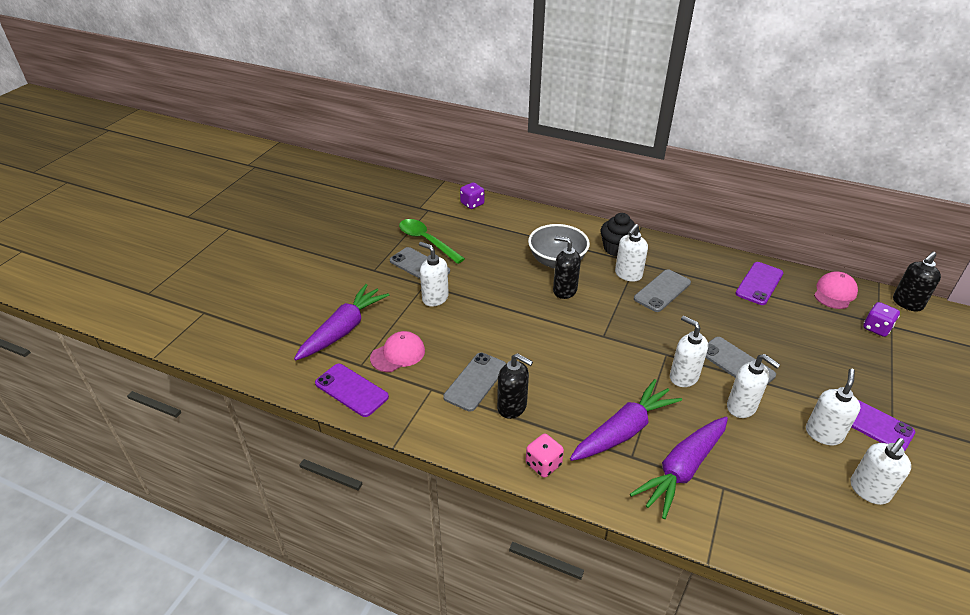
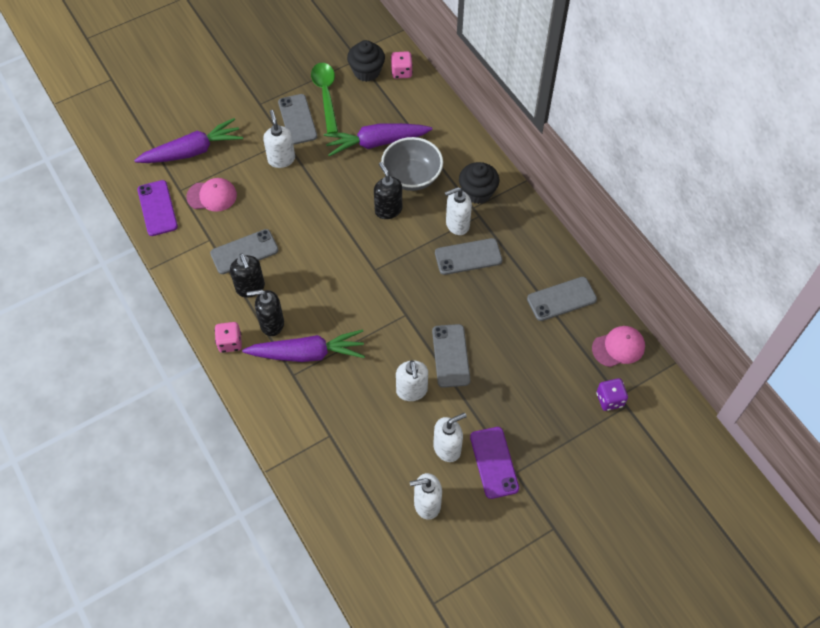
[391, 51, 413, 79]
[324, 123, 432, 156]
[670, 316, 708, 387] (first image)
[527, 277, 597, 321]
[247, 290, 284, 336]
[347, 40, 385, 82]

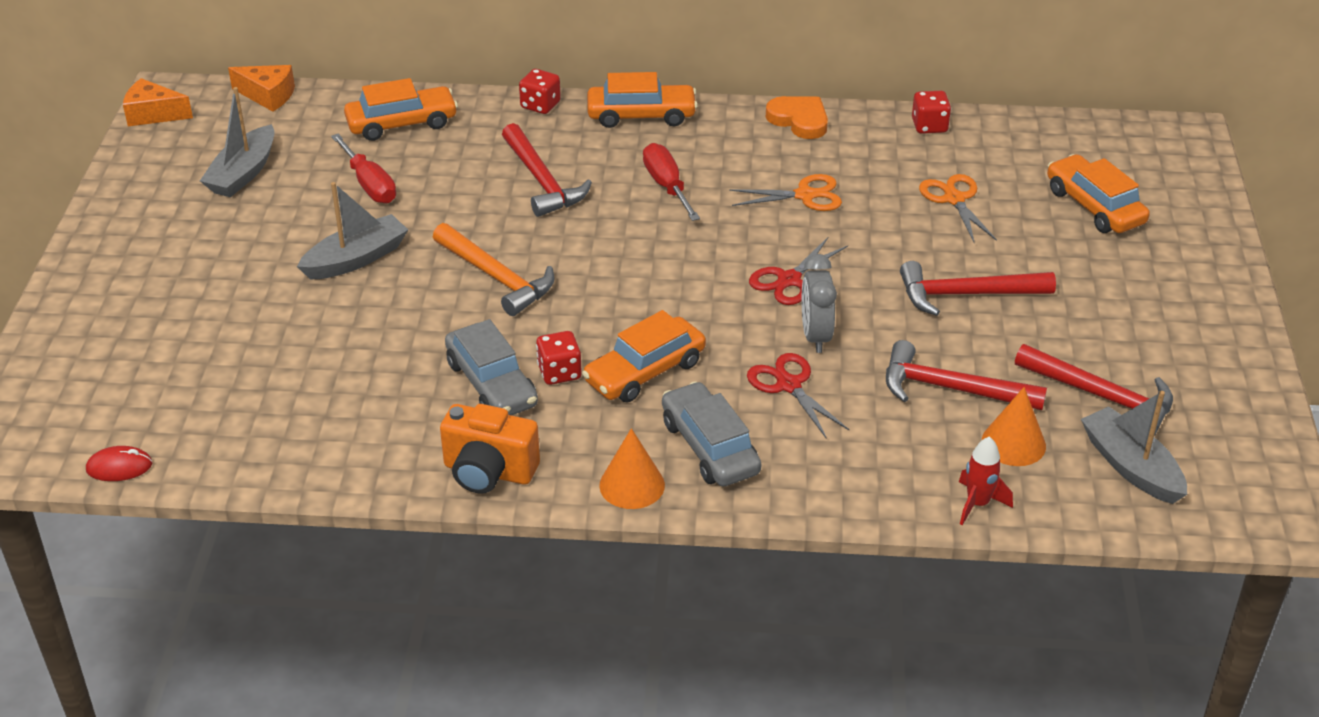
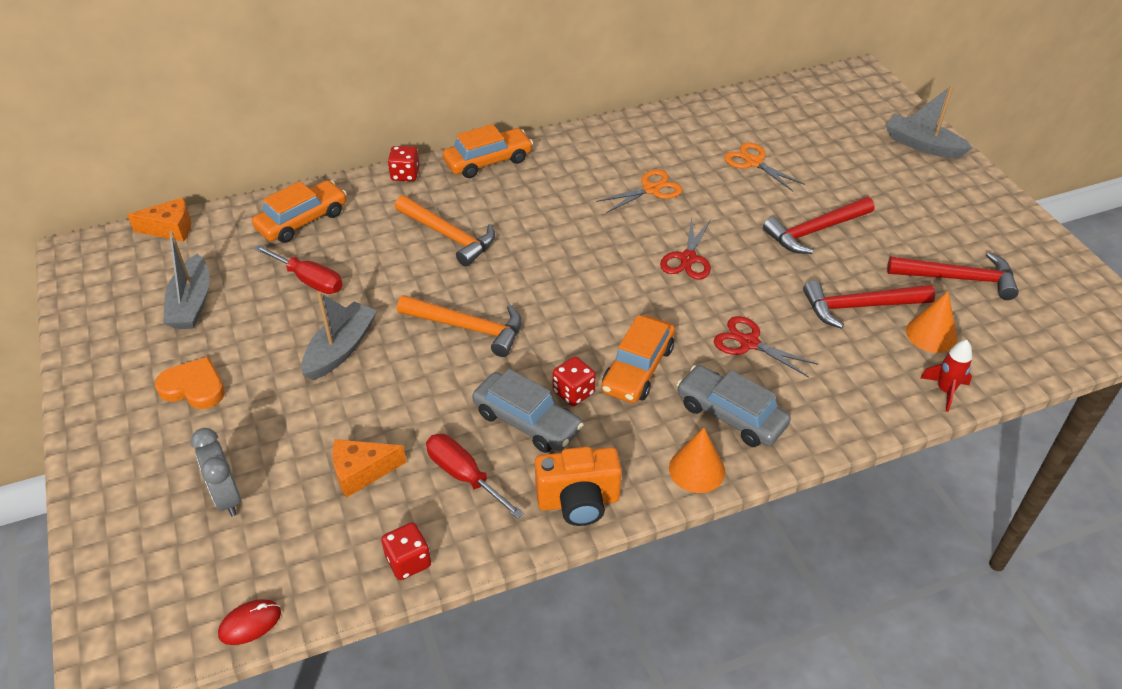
[332, 439, 406, 498]
[395, 195, 495, 266]
[426, 434, 524, 519]
[155, 357, 225, 409]
[191, 428, 241, 517]
[381, 522, 431, 580]
[1047, 154, 1150, 233] (first image)
[886, 85, 973, 158]

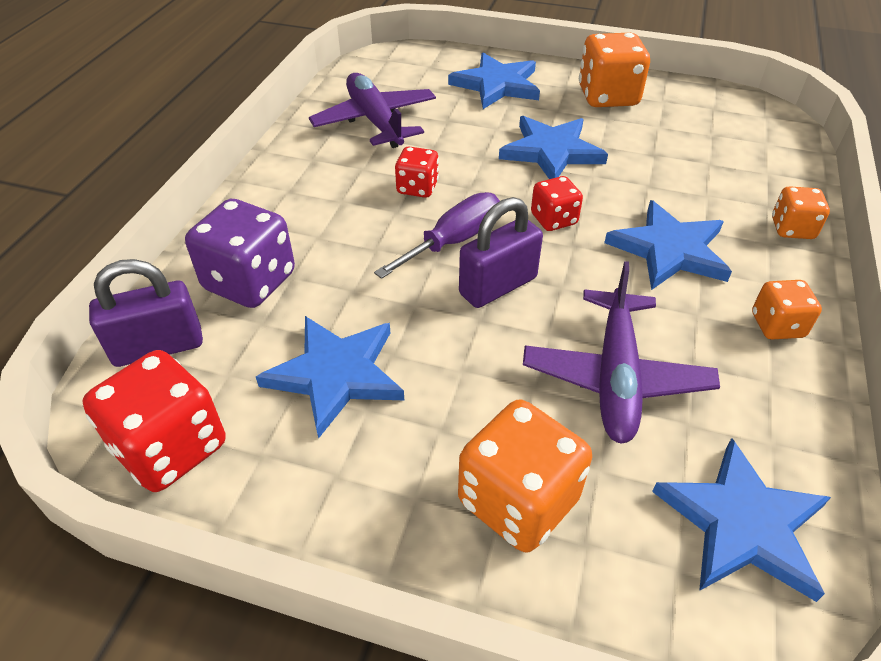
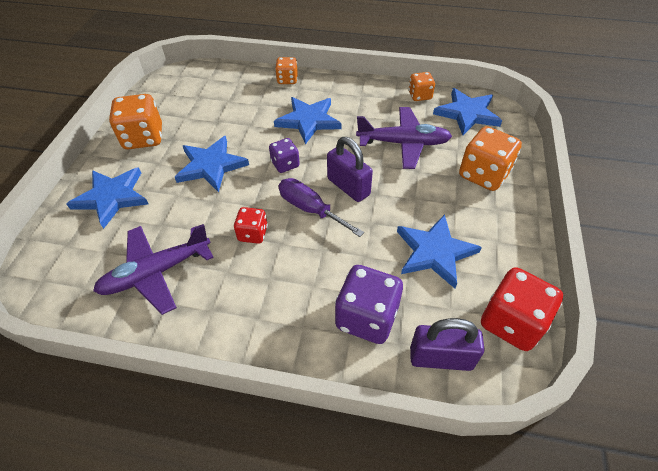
[410, 318, 485, 371]
[269, 138, 300, 173]
[409, 72, 435, 101]

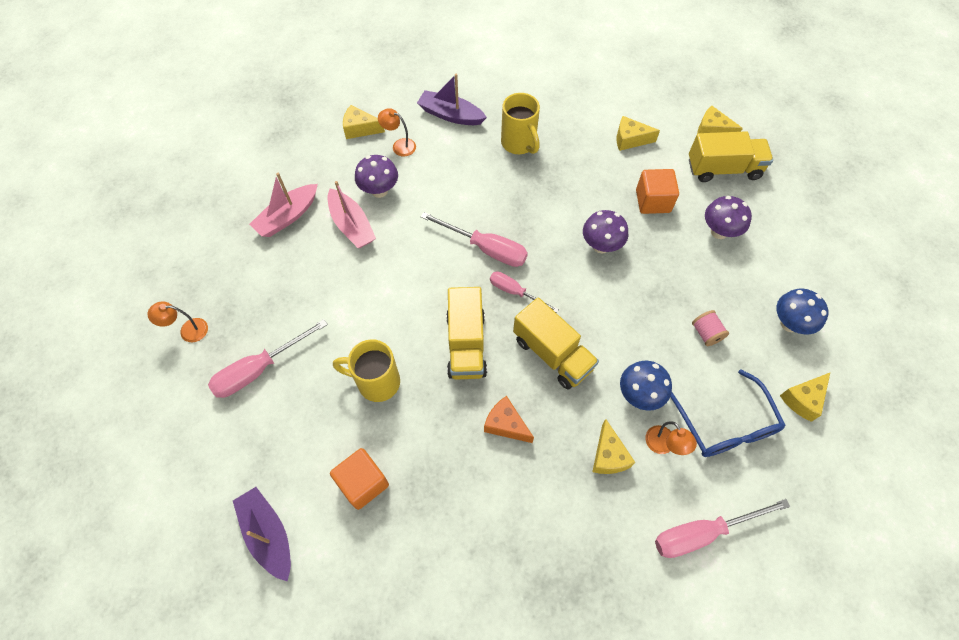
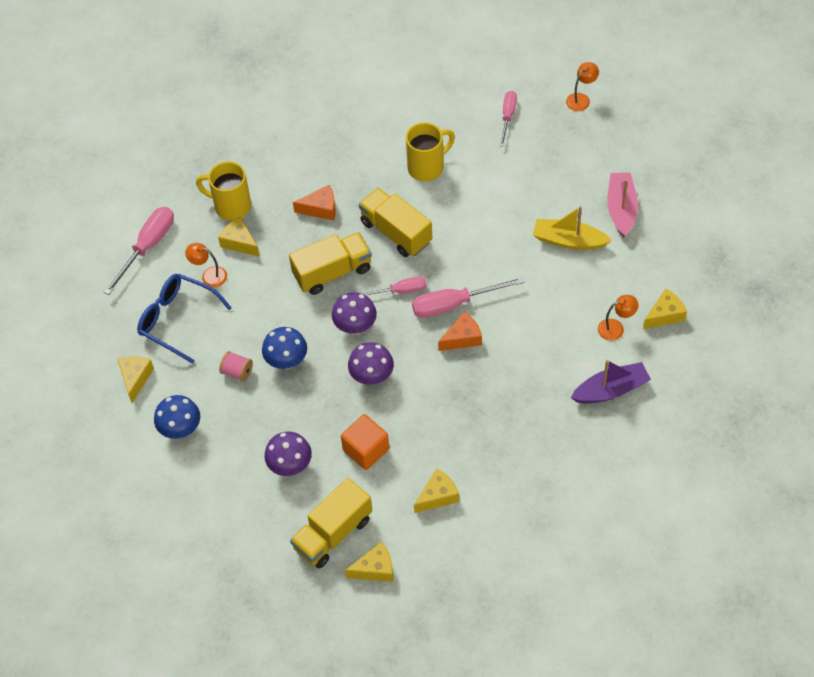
[500, 91, 517, 147]
[233, 487, 291, 582] (first image)
[533, 206, 612, 250]
[330, 448, 389, 510] (first image)
[332, 292, 377, 335]
[196, 161, 251, 220]
[289, 232, 372, 295]
[262, 327, 307, 369]
[438, 312, 482, 351]

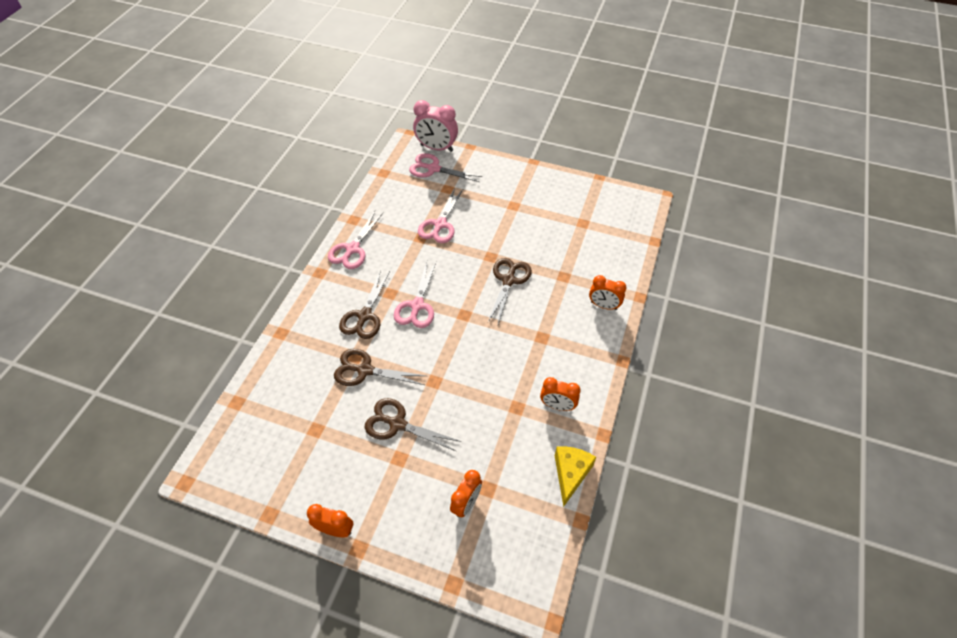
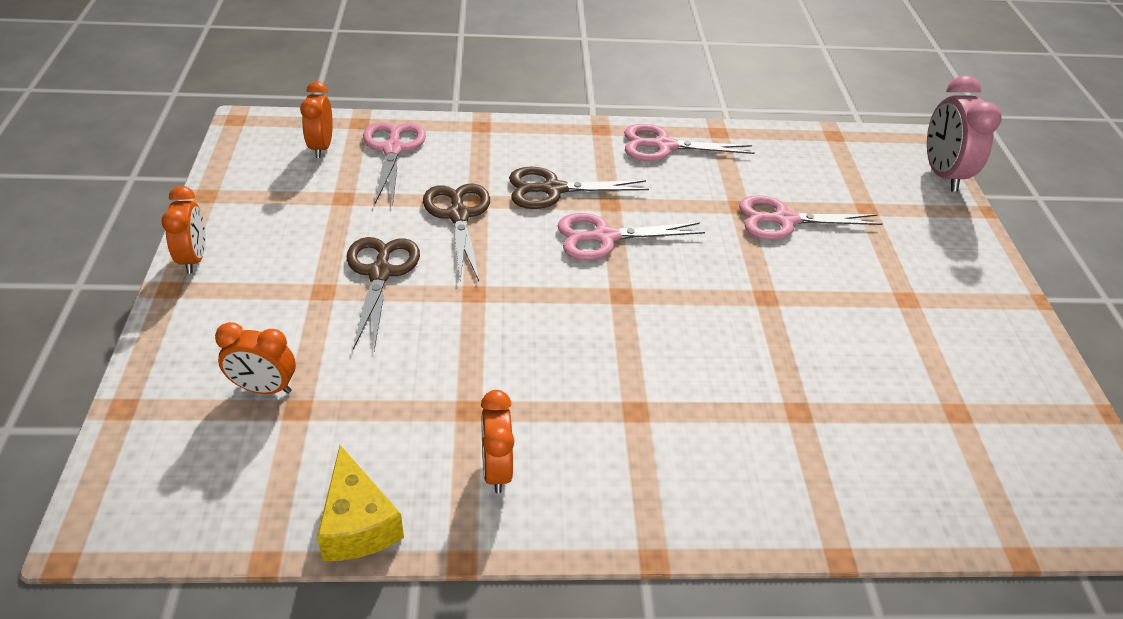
[363, 122, 426, 205]
[488, 258, 532, 324] (first image)
[317, 445, 404, 561]
[300, 81, 333, 158]

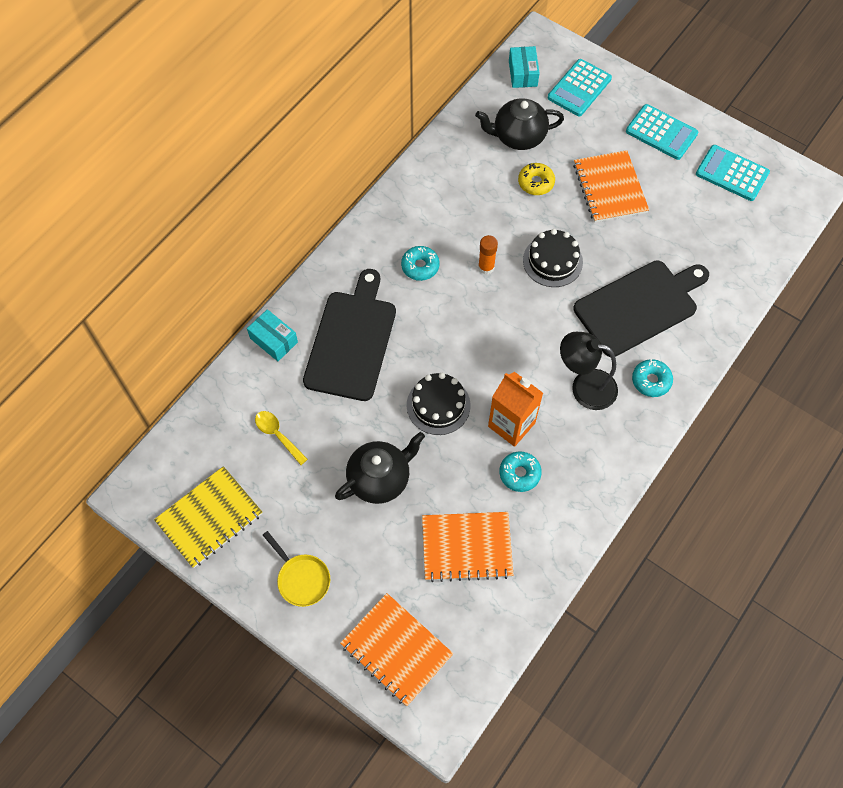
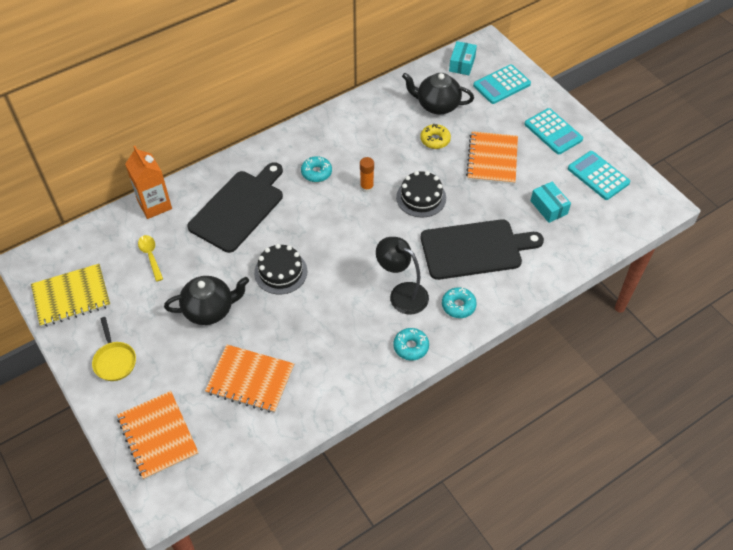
[531, 182, 571, 223]
[125, 146, 172, 219]
[393, 328, 429, 361]

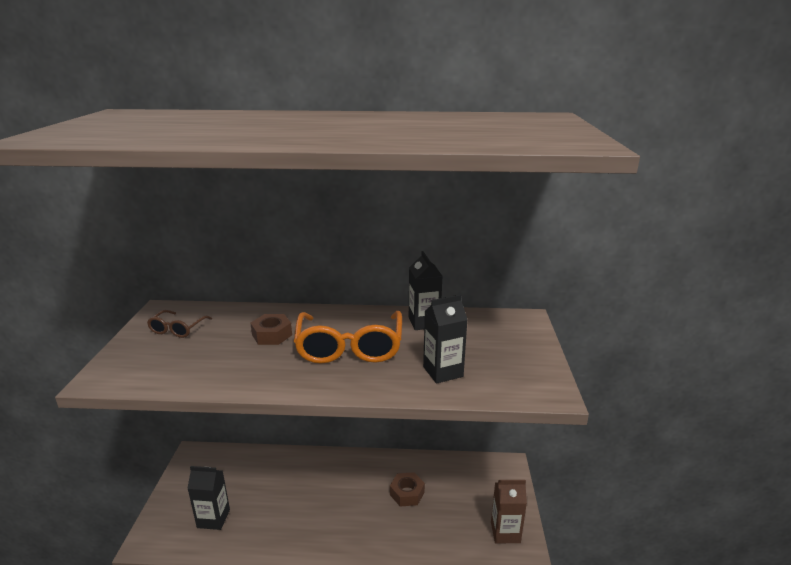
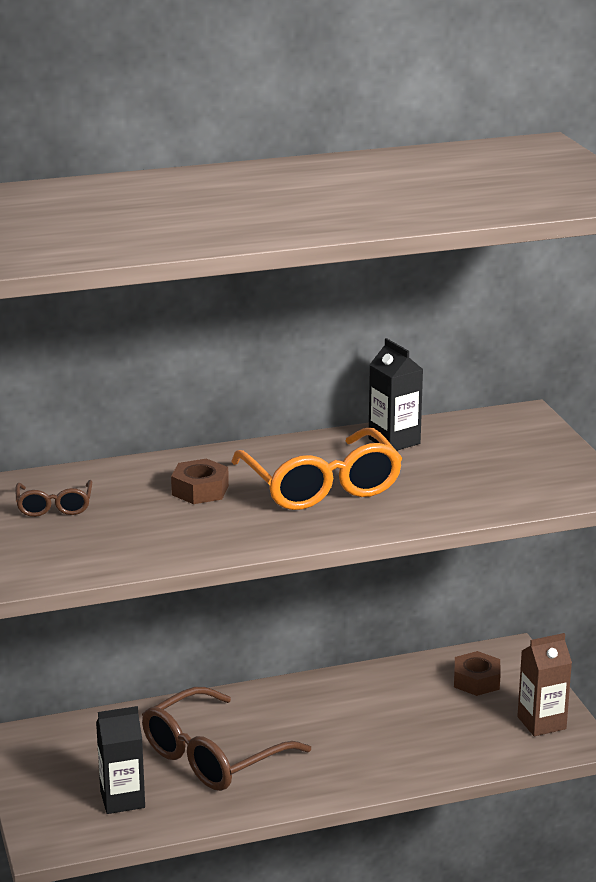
[454, 651, 501, 696]
[423, 294, 468, 384] (first image)
[142, 687, 311, 791]

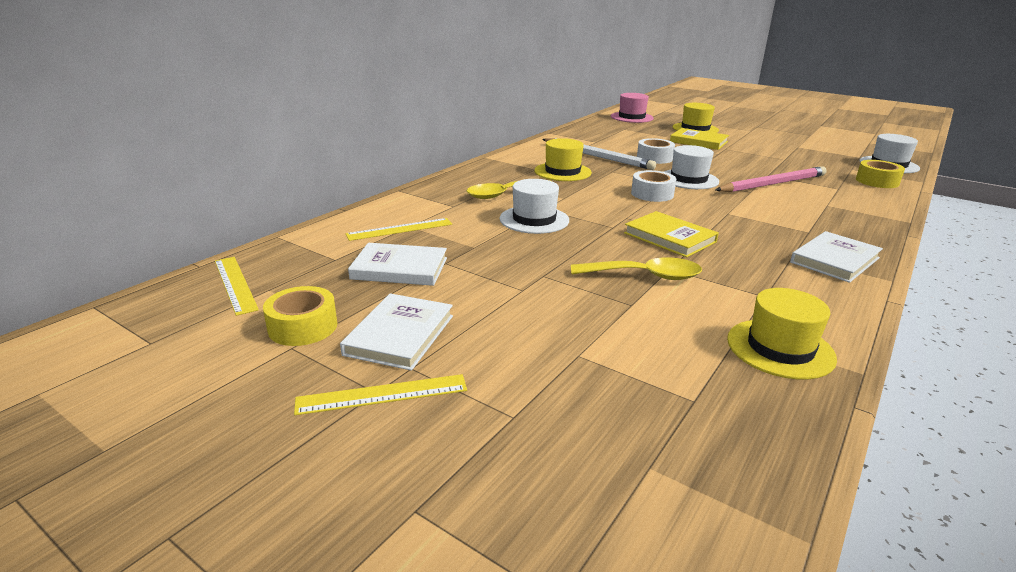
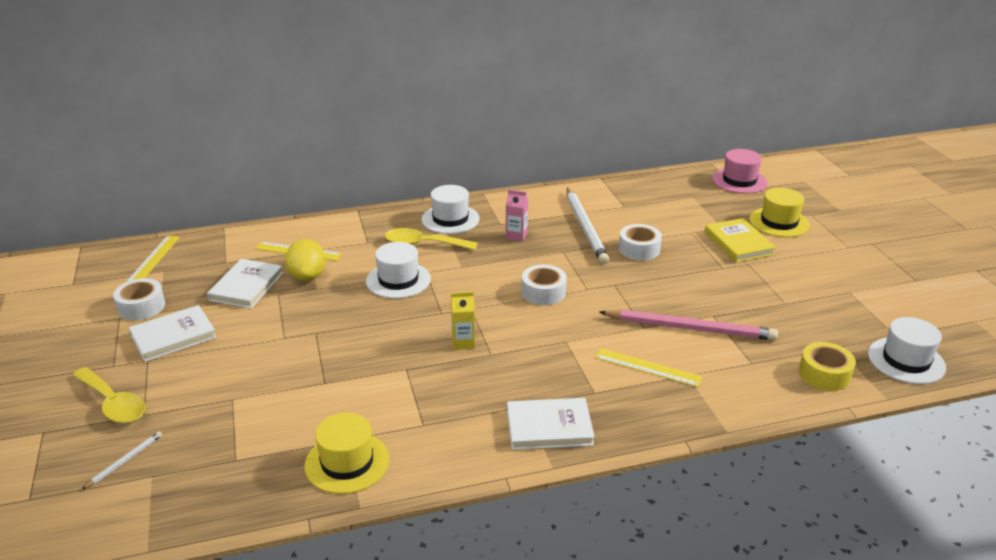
[113, 278, 165, 320]
[595, 348, 702, 387]
[207, 259, 283, 309]
[506, 190, 528, 242]
[72, 367, 146, 423]
[451, 292, 475, 350]
[421, 185, 480, 234]
[82, 431, 162, 489]
[285, 239, 326, 281]

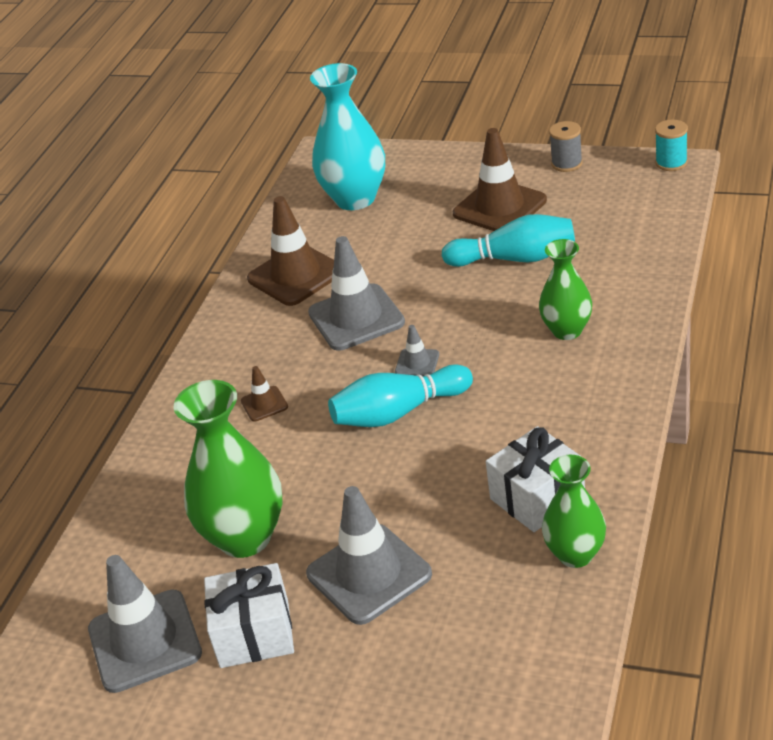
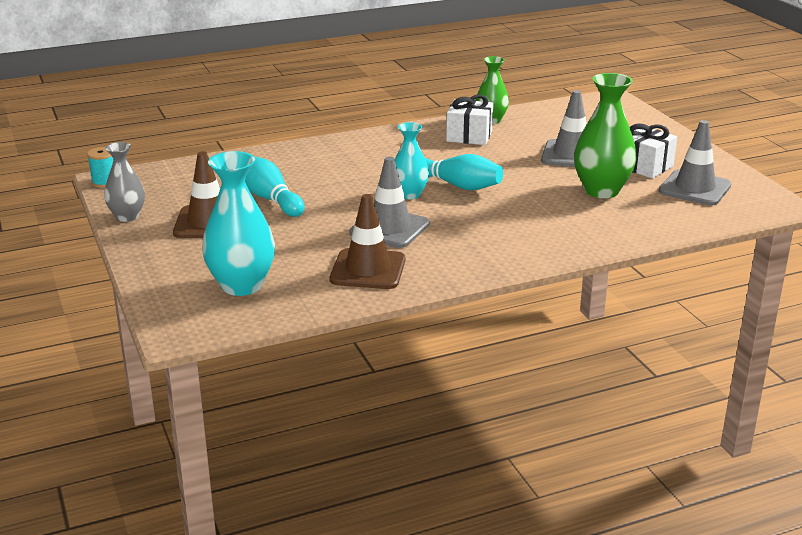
[241, 366, 288, 422] (first image)
[395, 122, 429, 199]
[539, 239, 592, 340] (first image)
[104, 142, 145, 222]

